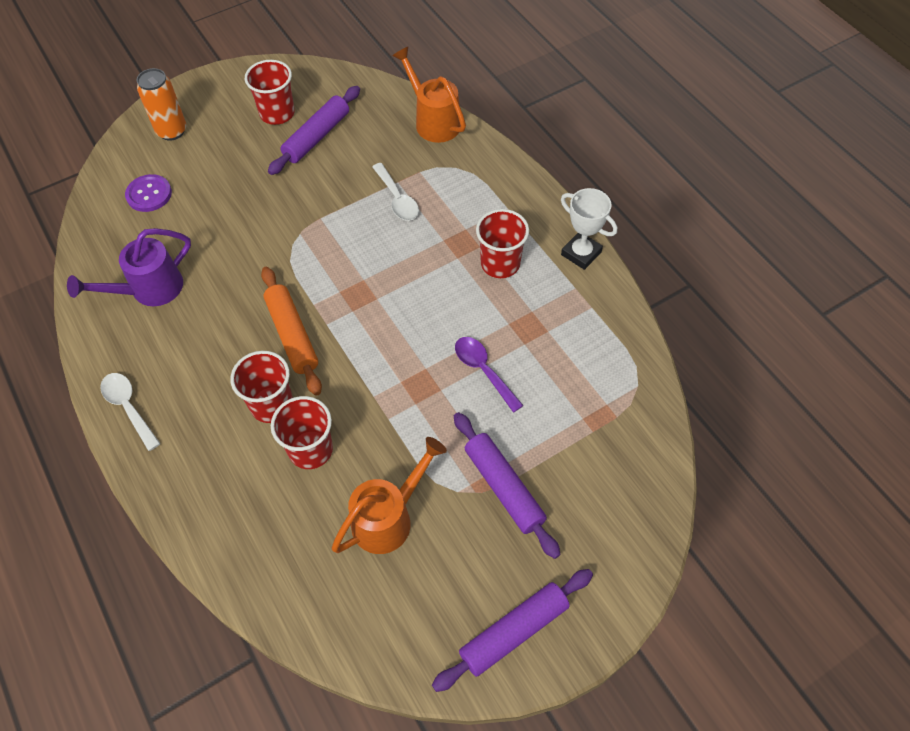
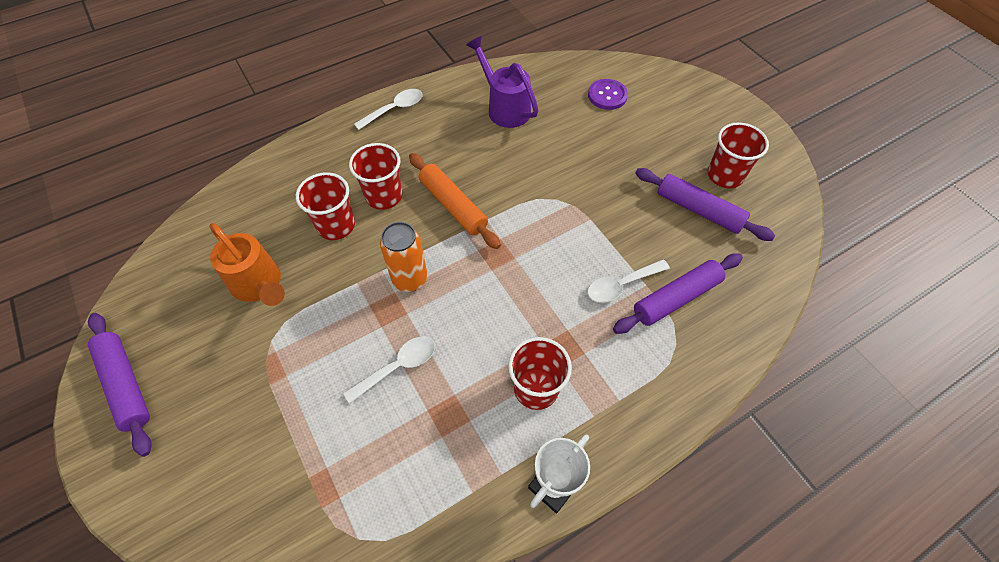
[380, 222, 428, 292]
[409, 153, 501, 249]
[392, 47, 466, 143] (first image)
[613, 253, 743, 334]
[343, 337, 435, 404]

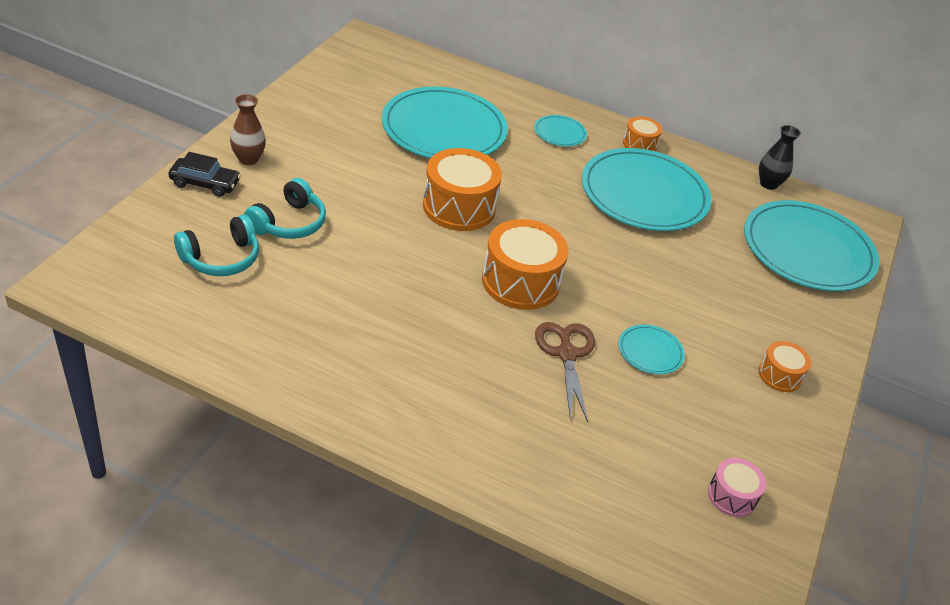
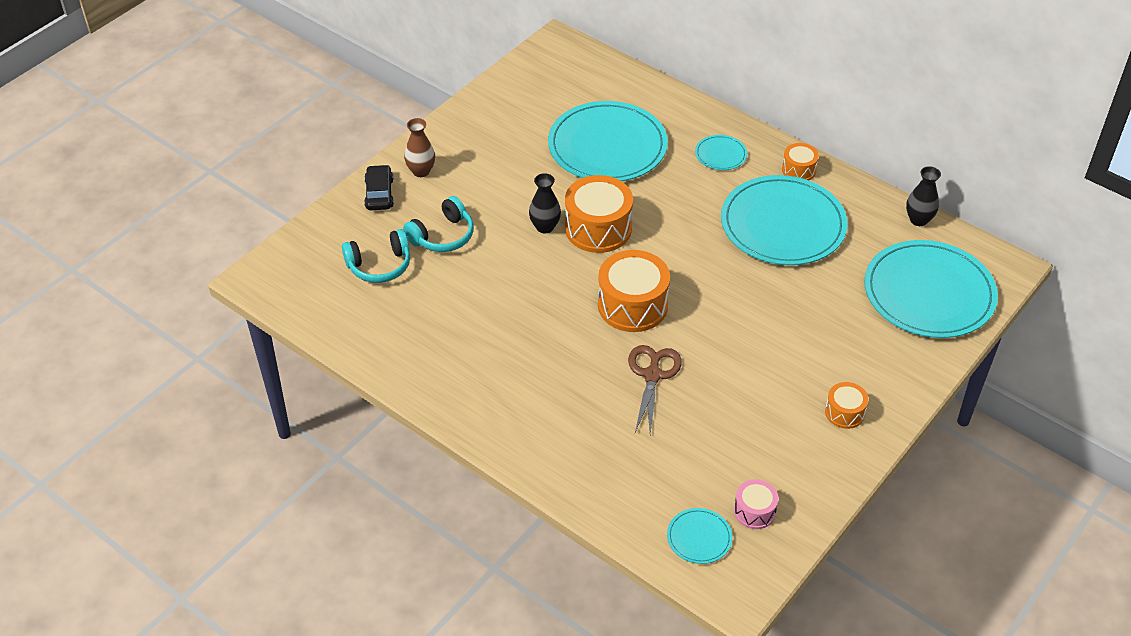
[364, 165, 394, 210]
[667, 508, 732, 564]
[529, 173, 561, 234]

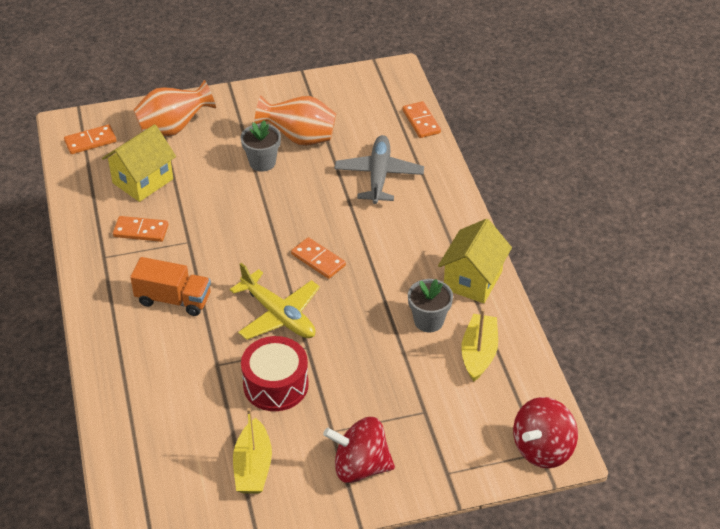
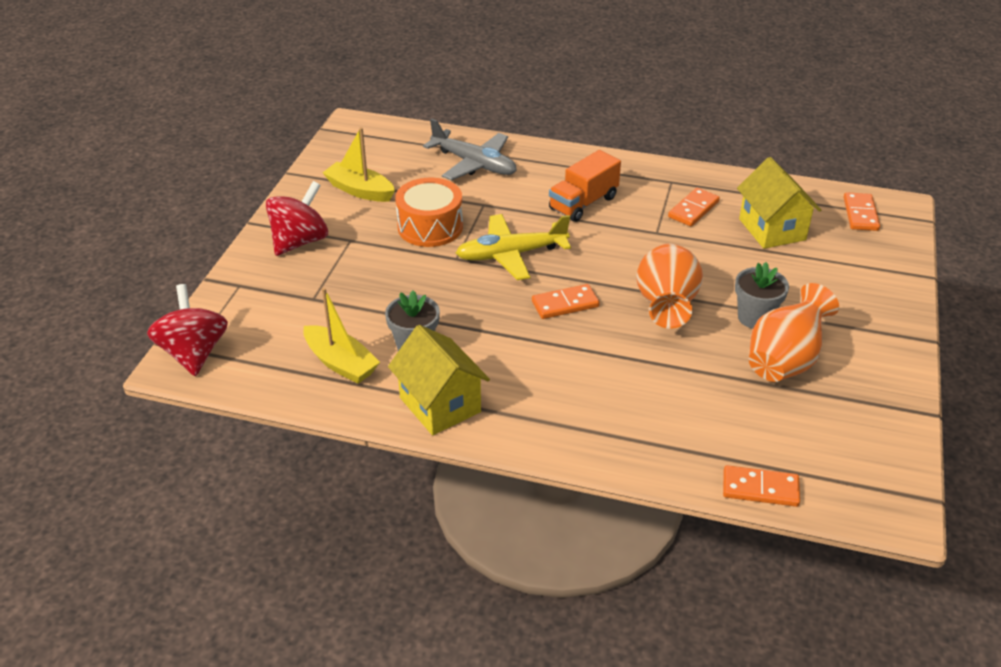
[636, 243, 703, 329]
[395, 178, 463, 247]
[423, 118, 517, 181]

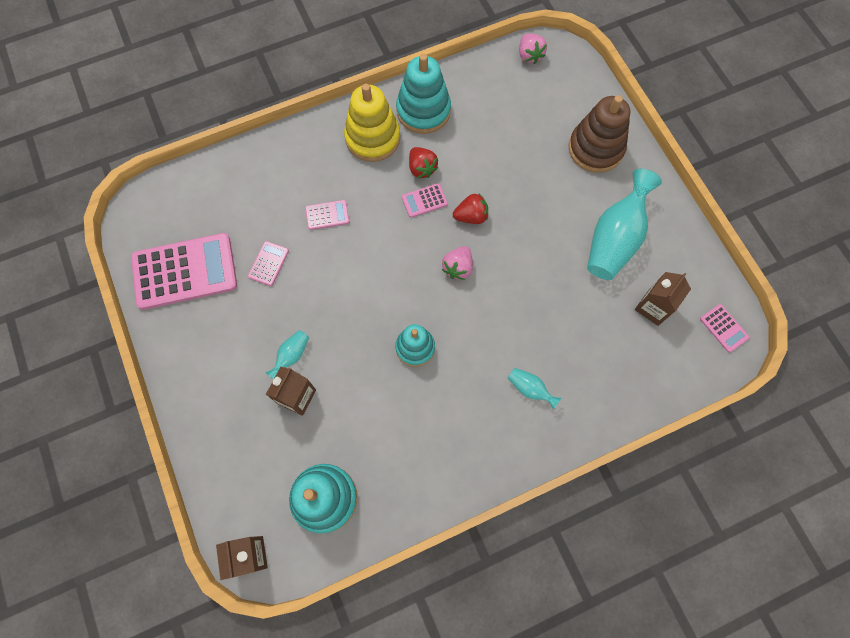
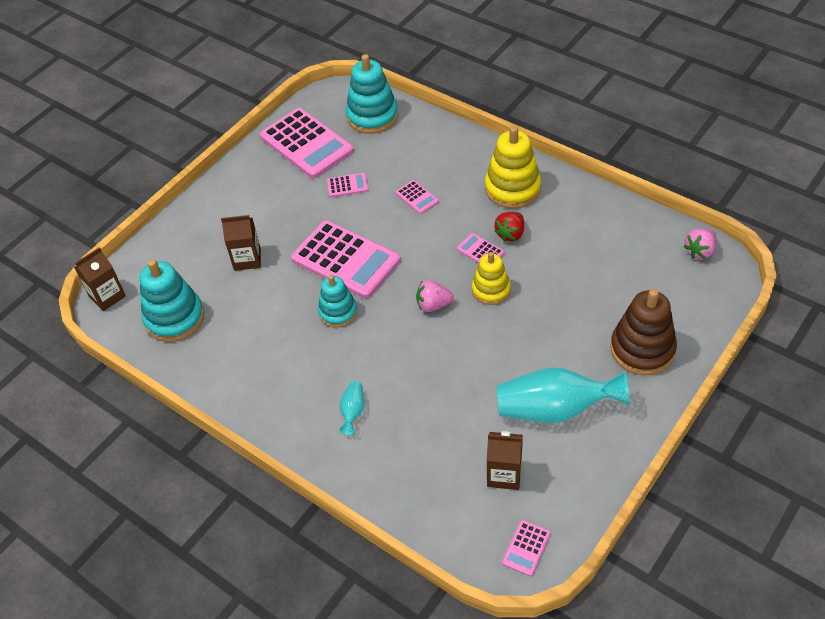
[265, 330, 309, 379] (first image)
[346, 54, 398, 134]
[472, 252, 511, 305]
[291, 220, 401, 299]

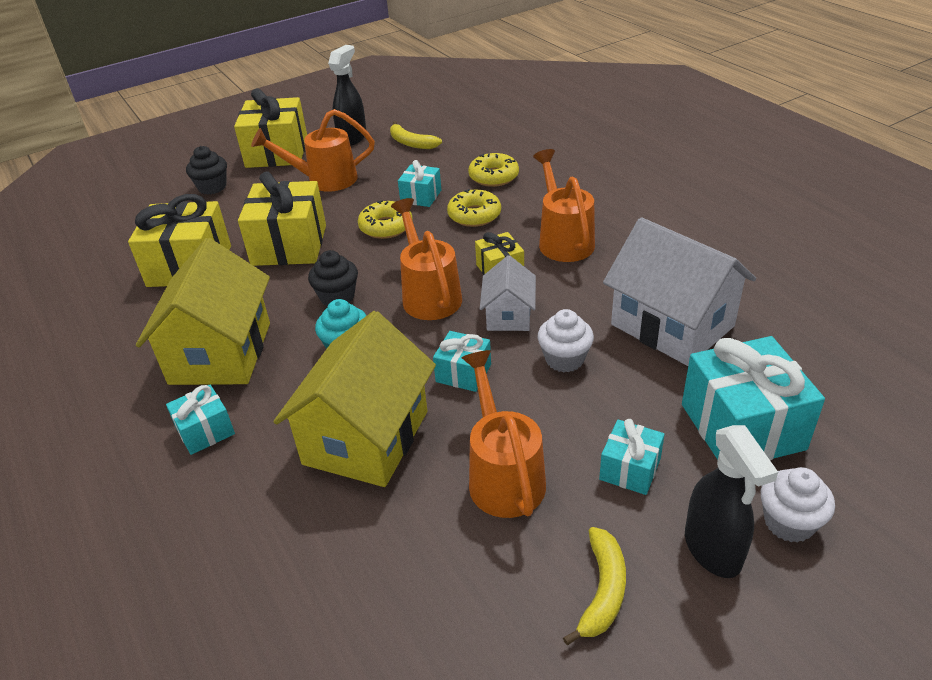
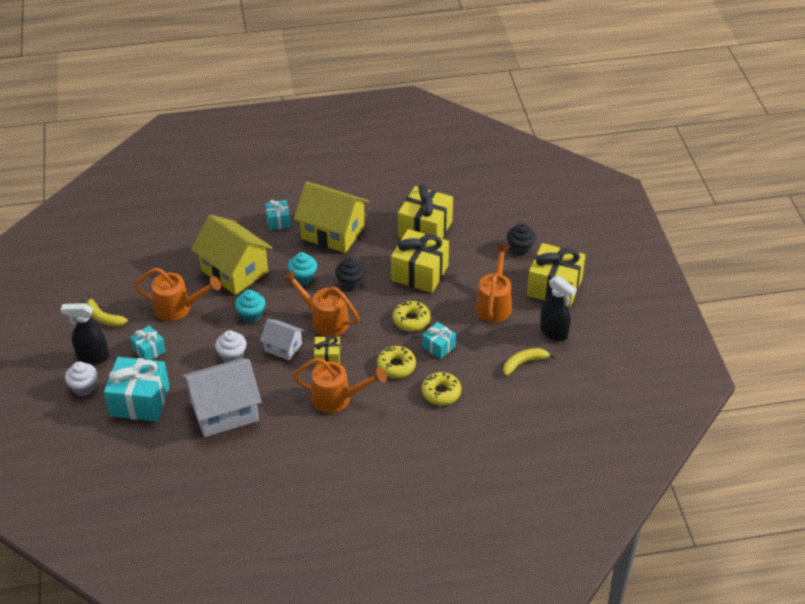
[282, 270, 360, 337]
[235, 290, 265, 323]

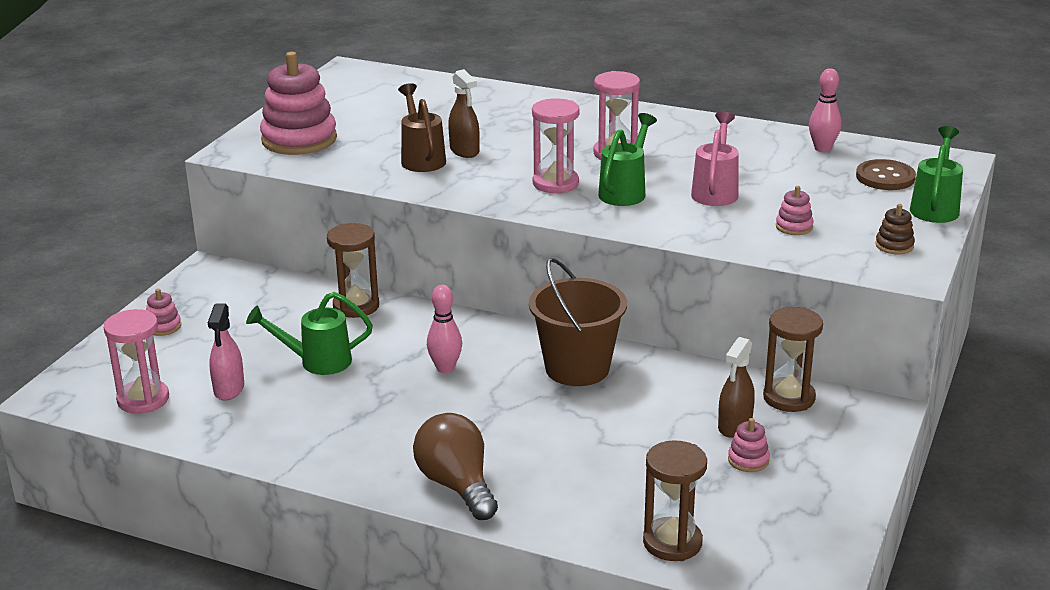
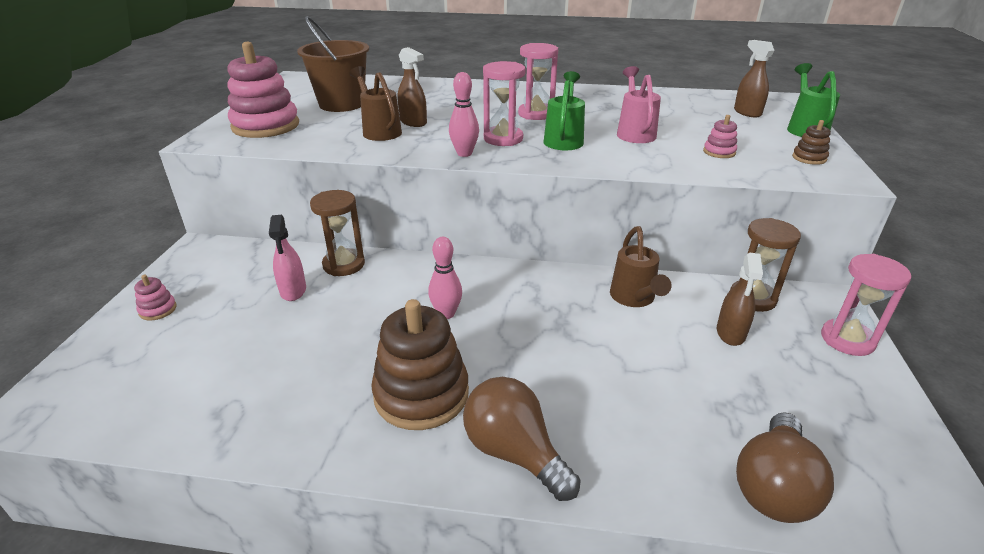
[821, 254, 911, 356]
[269, 215, 306, 301]
[246, 292, 373, 375] (first image)
[297, 16, 369, 112]
[736, 412, 834, 523]
[728, 418, 770, 472] (first image)
[449, 72, 479, 157]
[734, 40, 775, 118]
[371, 299, 469, 430]
[610, 226, 672, 307]

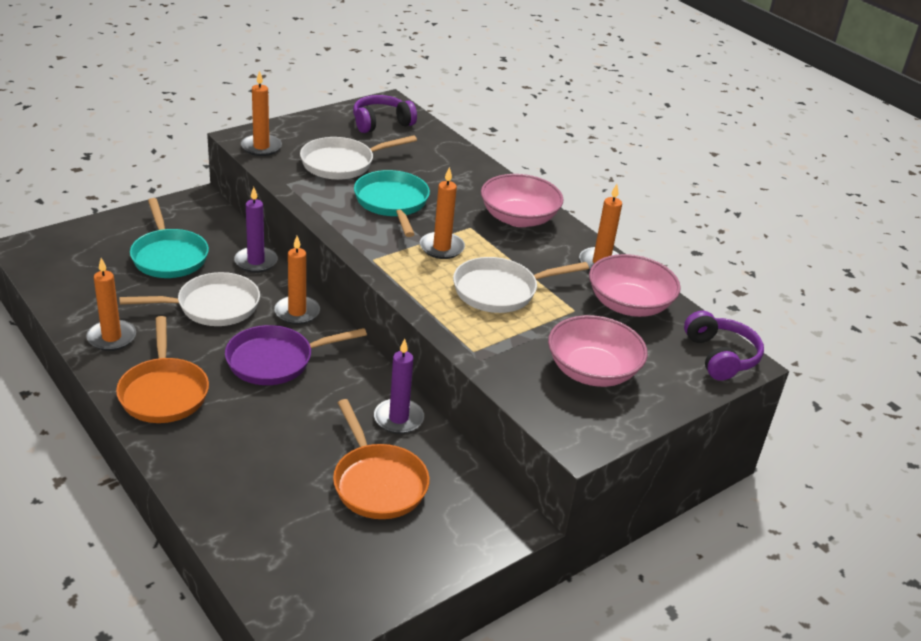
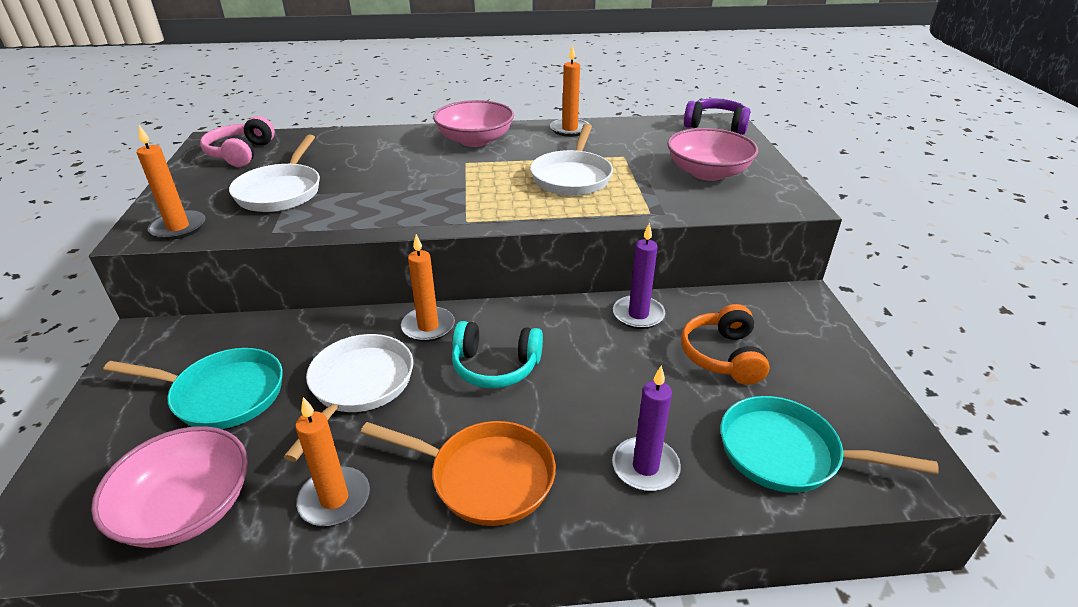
[452, 321, 543, 388]
[612, 365, 681, 491]
[681, 304, 770, 385]
[200, 116, 275, 167]
[721, 396, 939, 493]
[420, 167, 465, 259] (first image)
[91, 426, 248, 548]

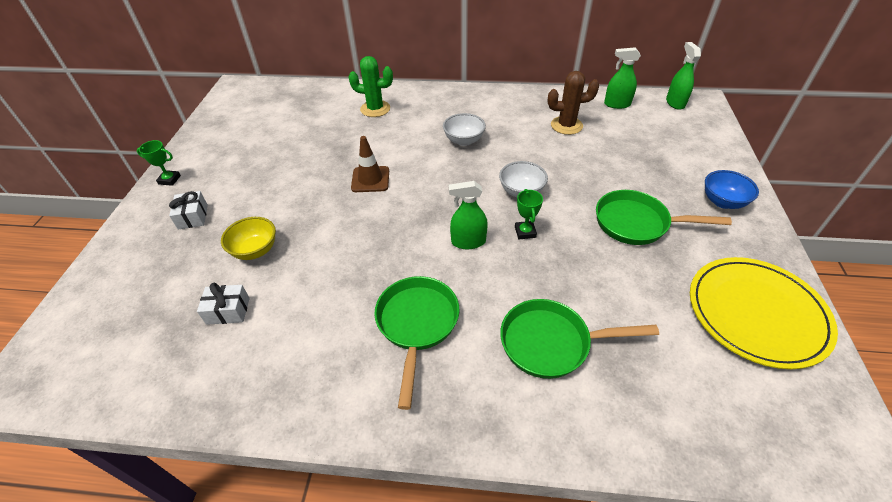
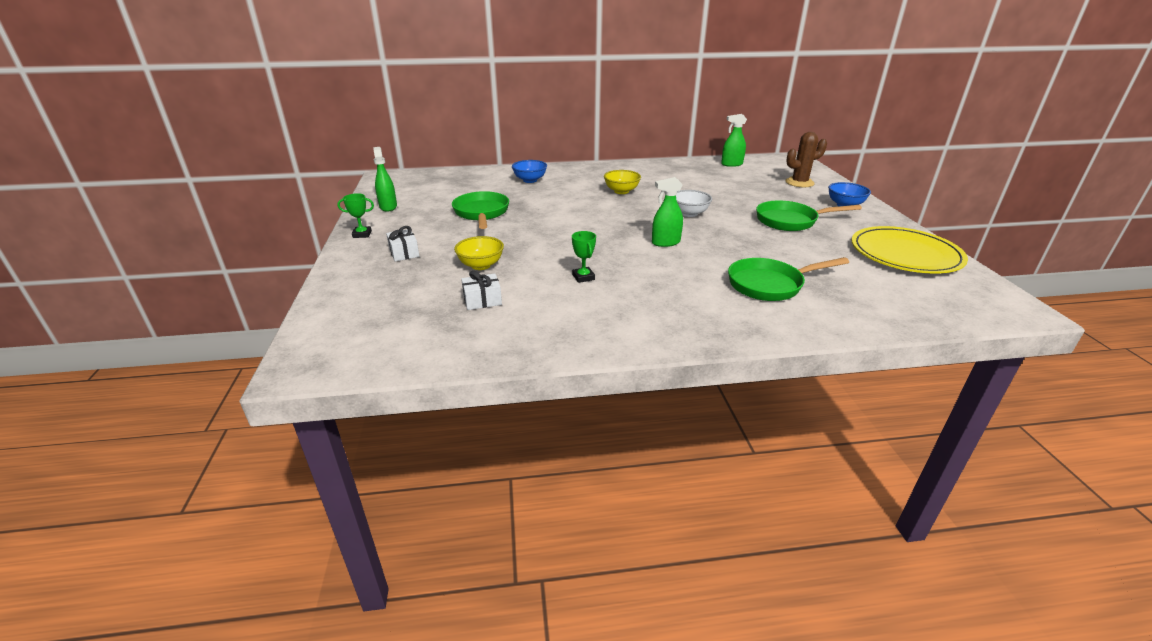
[512, 160, 547, 183]
[351, 136, 389, 192] (first image)
[452, 191, 509, 229]
[604, 170, 641, 194]
[572, 231, 596, 283]
[785, 132, 827, 187]
[374, 147, 397, 212]

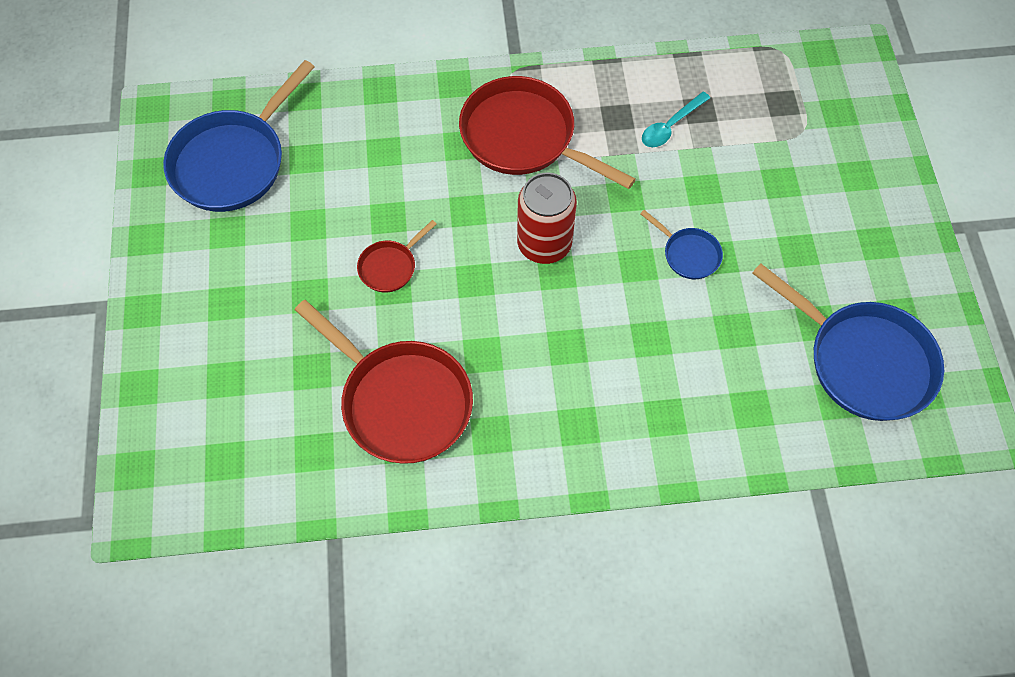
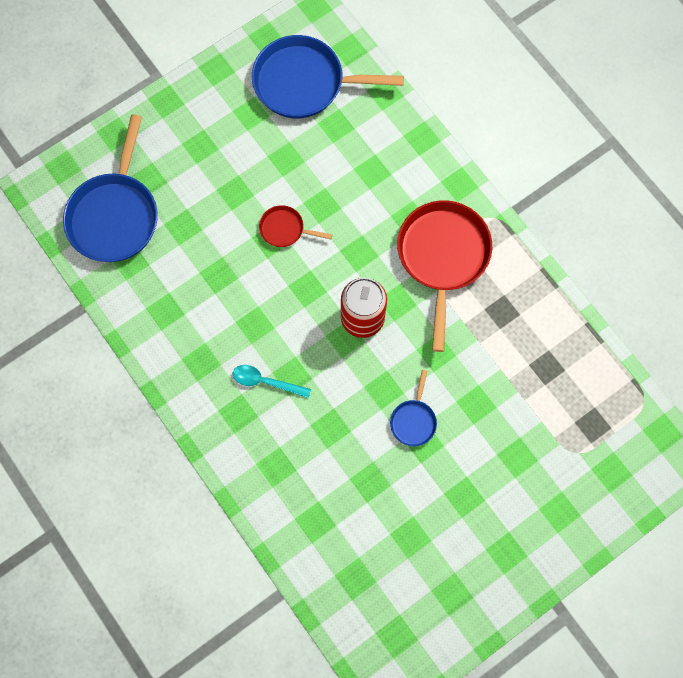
[295, 300, 473, 464] (first image)
[233, 365, 311, 398]
[63, 114, 158, 262]

